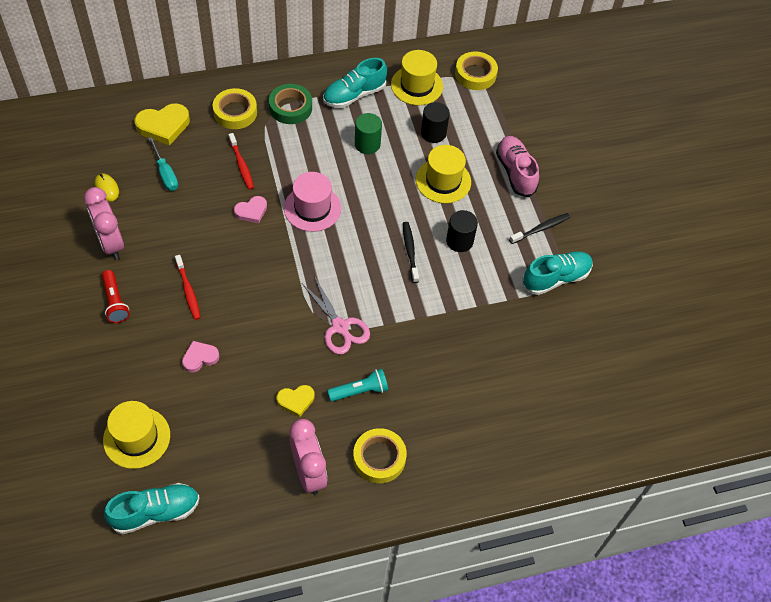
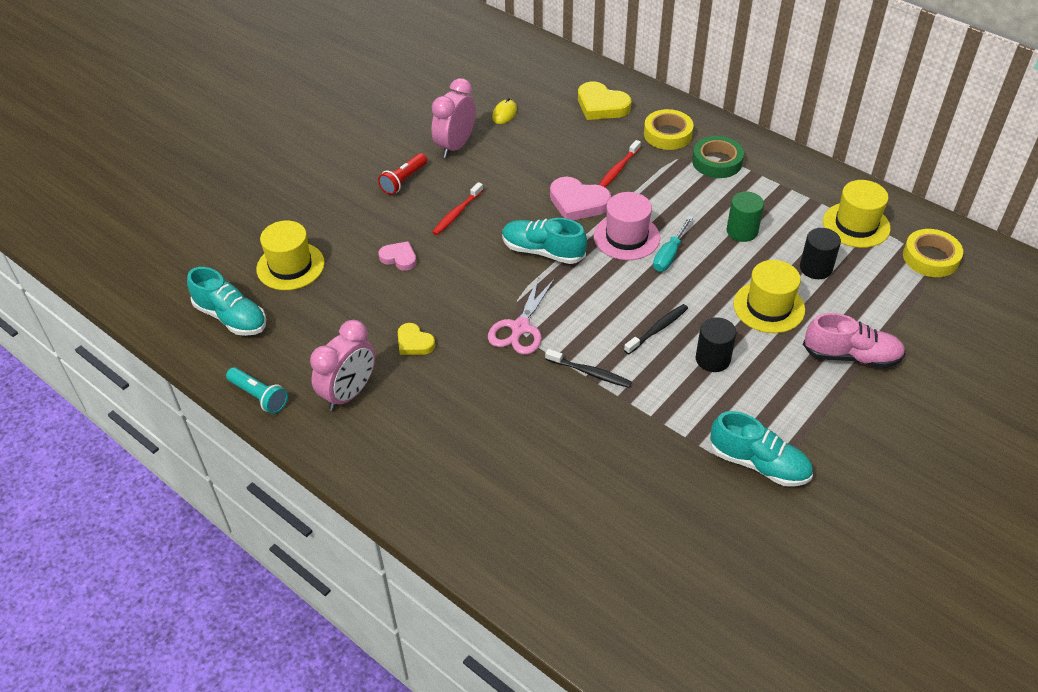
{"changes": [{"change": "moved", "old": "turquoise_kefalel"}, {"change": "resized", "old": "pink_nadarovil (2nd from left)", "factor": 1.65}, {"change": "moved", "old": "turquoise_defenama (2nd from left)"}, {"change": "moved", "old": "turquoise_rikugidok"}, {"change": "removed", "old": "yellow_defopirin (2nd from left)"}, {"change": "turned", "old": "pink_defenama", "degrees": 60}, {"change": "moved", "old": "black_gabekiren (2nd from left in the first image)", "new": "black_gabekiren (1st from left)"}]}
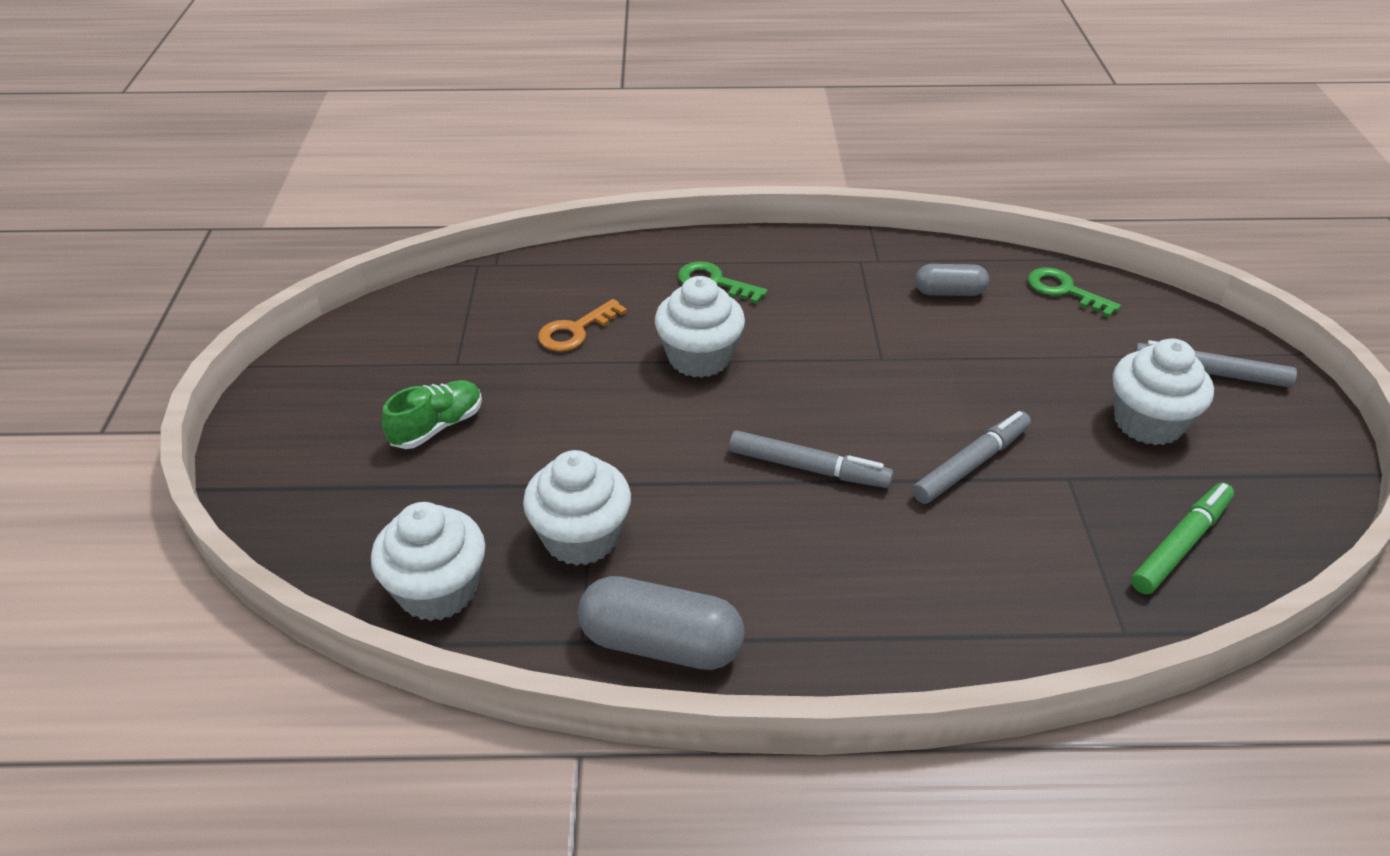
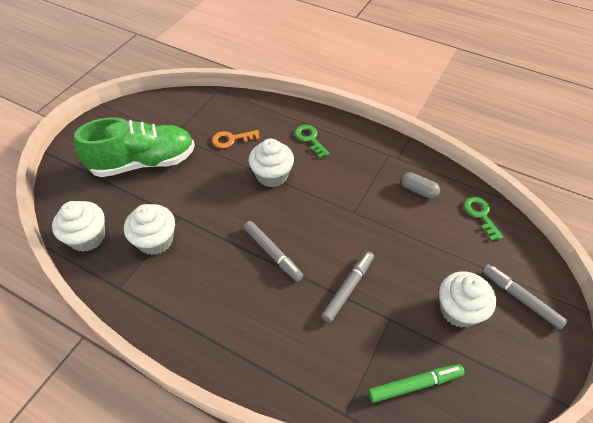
{"changes": [{"change": "resized", "old": "green_defenama", "factor": 2.15}, {"change": "removed", "old": "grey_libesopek (1st from left)"}, {"change": "turned", "old": "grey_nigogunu (2nd from left)", "degrees": -45}]}
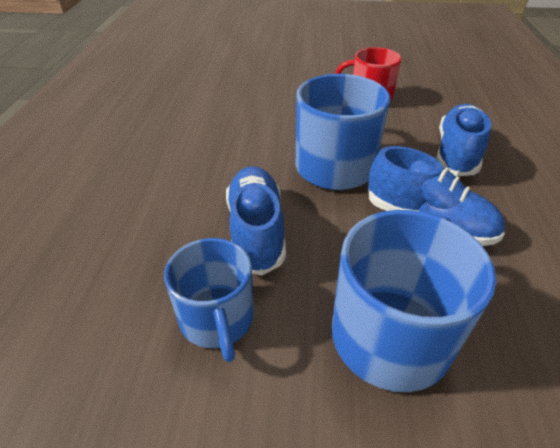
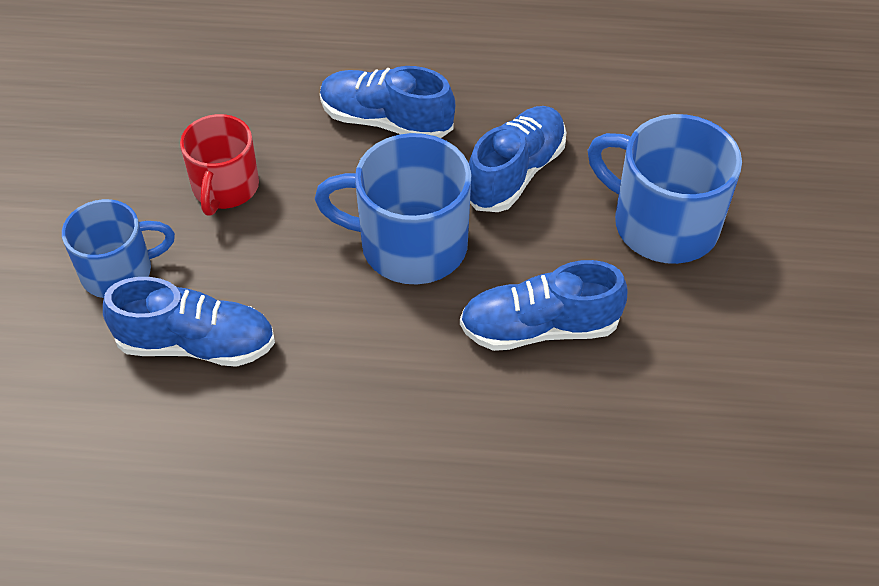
{"changes": [{"change": "moved", "old": "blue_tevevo (1st from left)"}, {"change": "added", "new": "blue_defenama (1st from left)"}]}
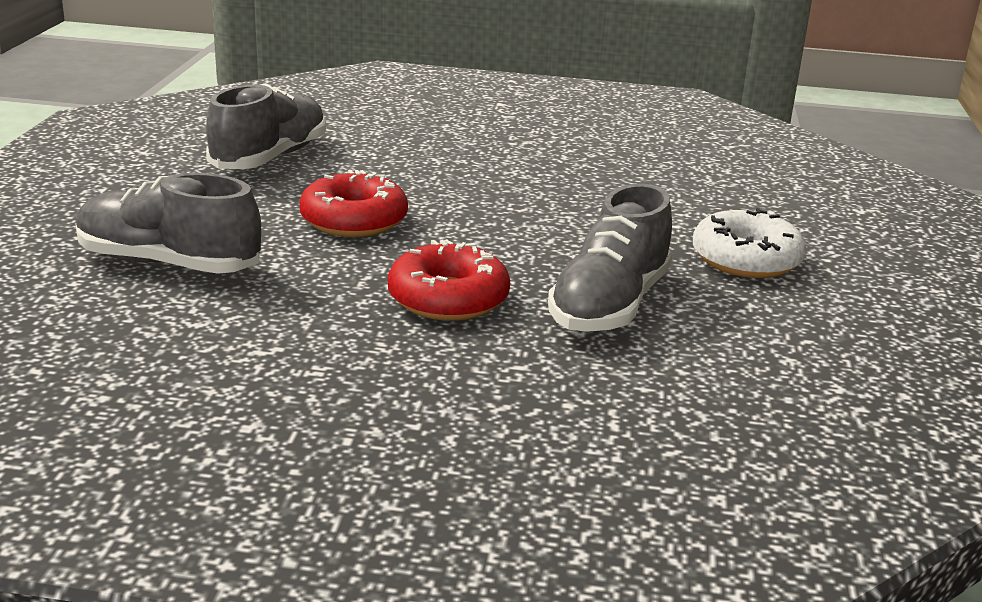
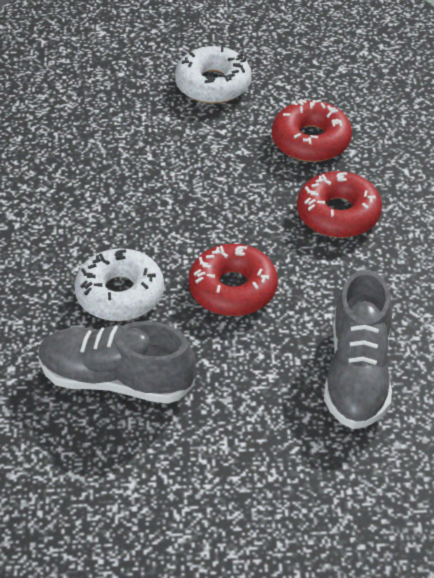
{"changes": [{"change": "replaced", "old": "grey_defenama (3rd from left)", "new": "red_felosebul (2nd from left)"}, {"change": "added", "new": "white_felosebul (1st from left)"}]}
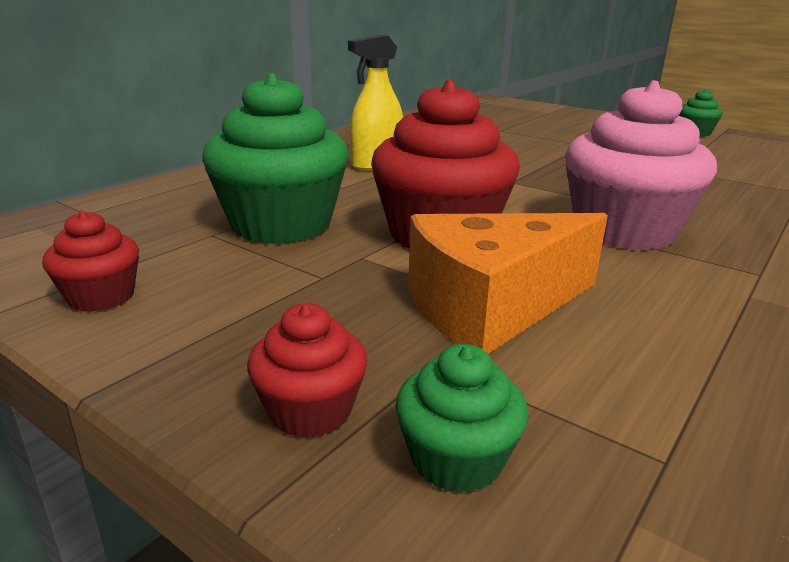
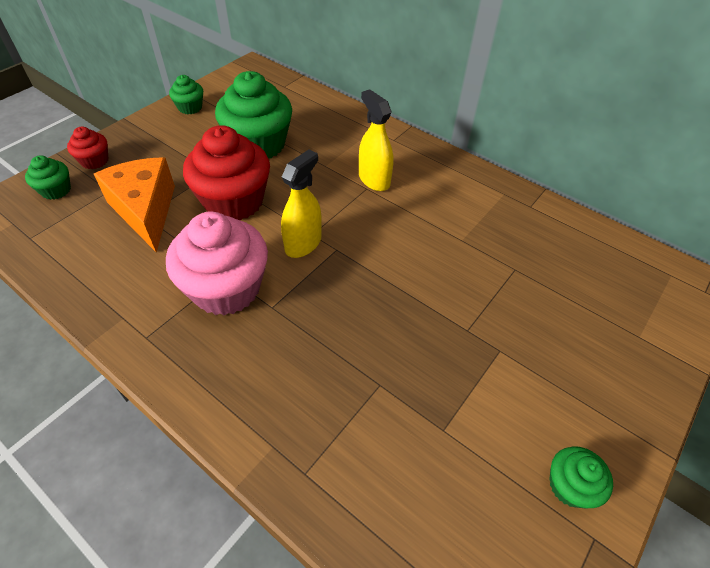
{"changes": [{"change": "recoloured", "old": "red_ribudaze (1st from left)", "new": "green_ribudaze (2nd from left)"}, {"change": "added", "new": "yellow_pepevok (1st from left)"}]}
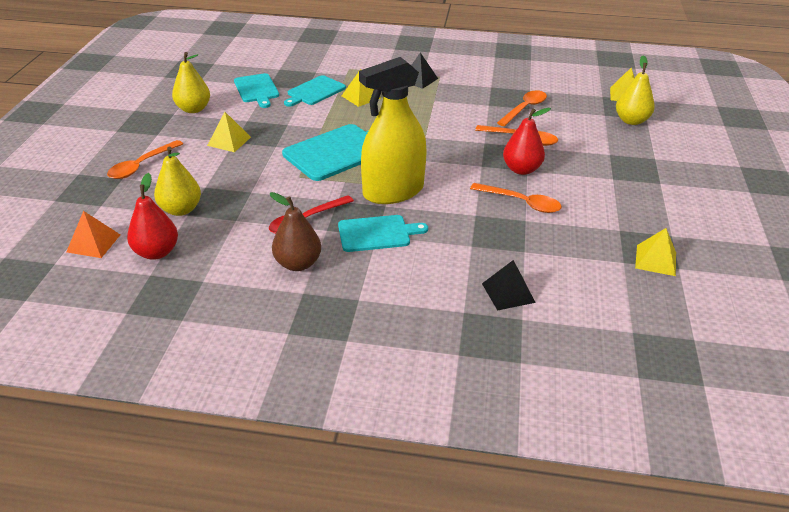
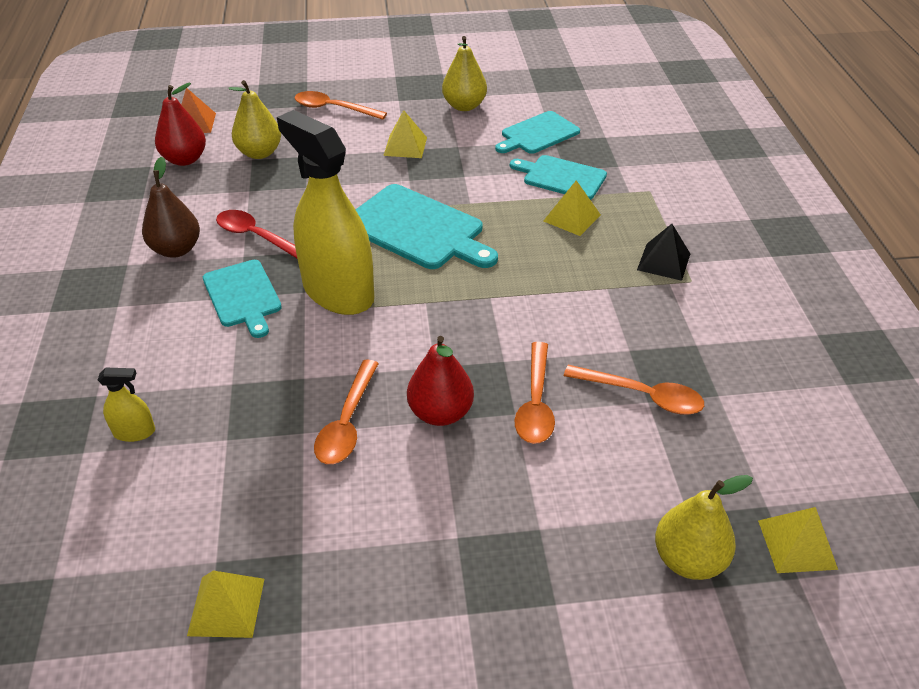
{"changes": [{"change": "replaced", "old": "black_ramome (2nd from left)", "new": "yellow_pepevok (1st from left)"}]}
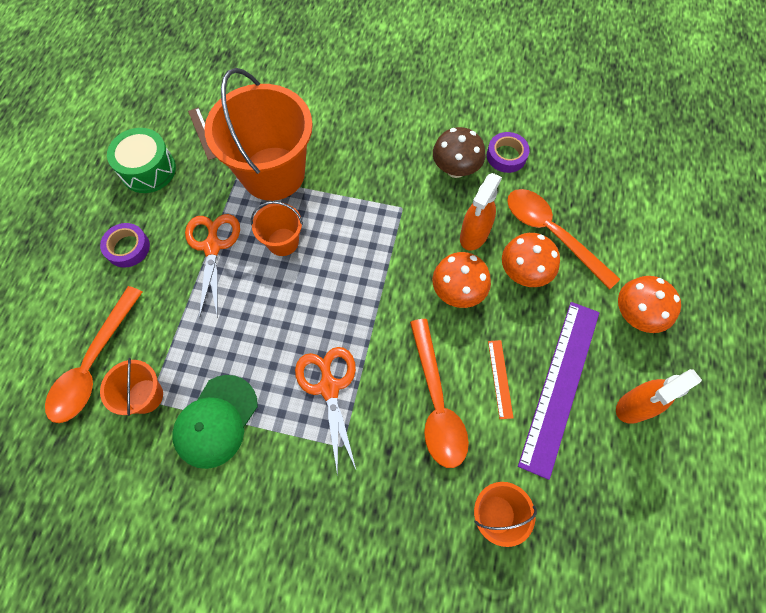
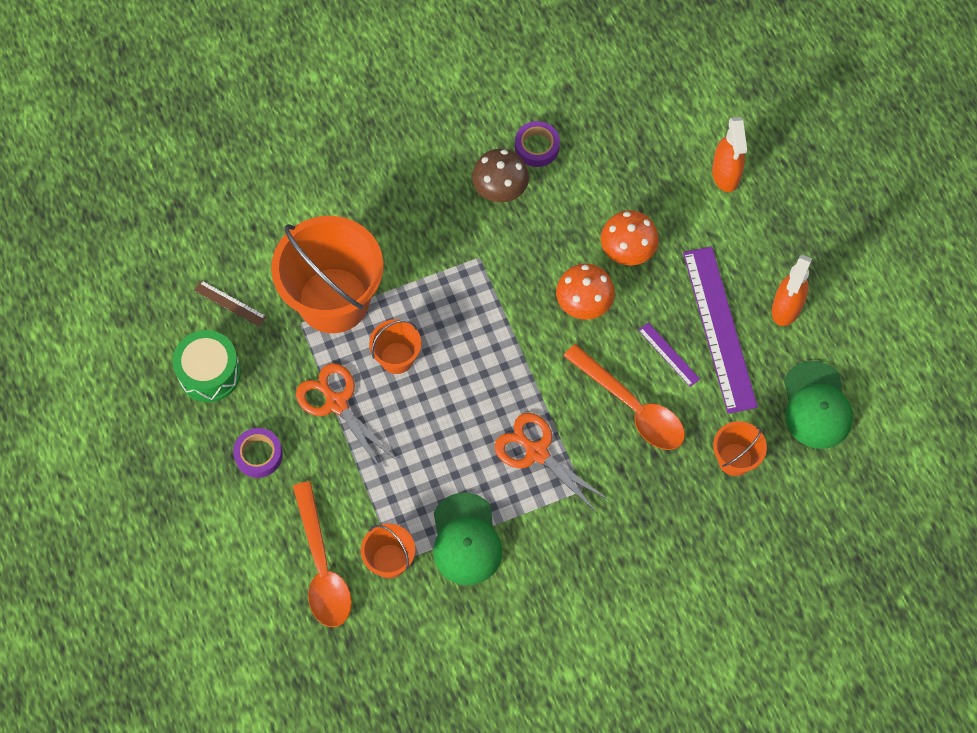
{"changes": [{"change": "moved", "old": "orange_pepevok (1st from left)"}, {"change": "recoloured", "old": "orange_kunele", "new": "purple_kunele (1st from left)"}, {"change": "removed", "old": "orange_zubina (3rd from left)"}, {"change": "removed", "old": "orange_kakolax (3rd from left)"}, {"change": "added", "new": "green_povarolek (2nd from left)"}]}
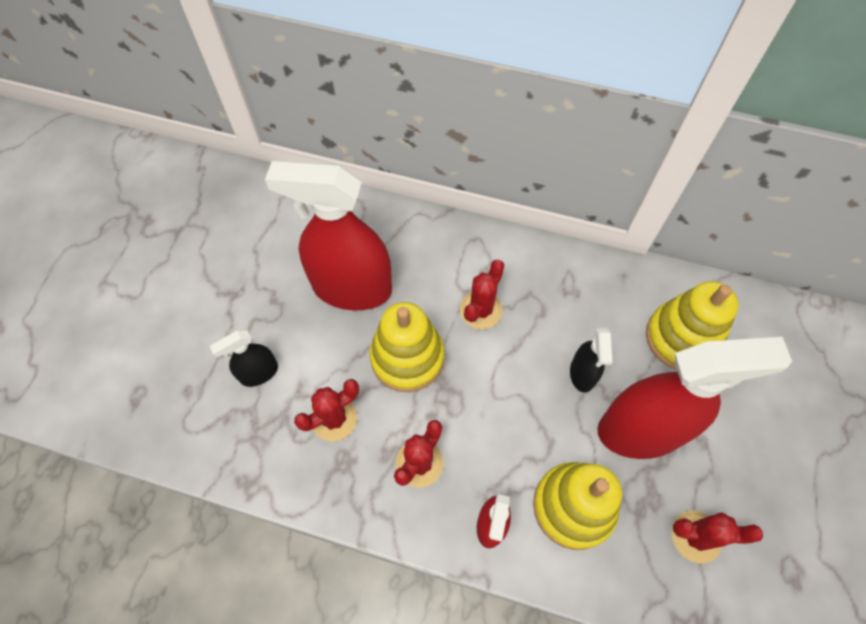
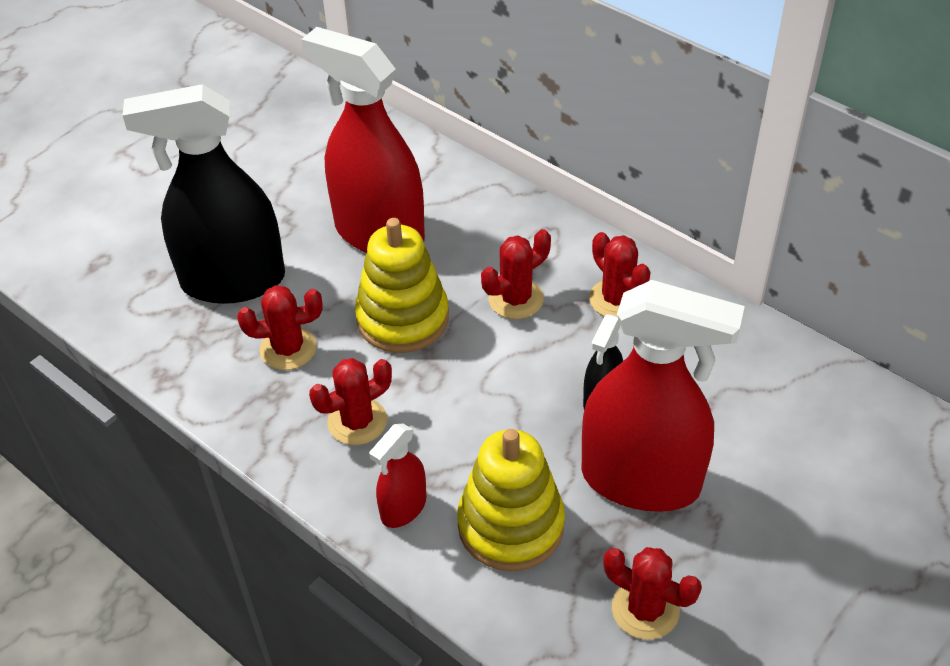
{"changes": [{"change": "resized", "old": "black_pepevok (1st from left)", "factor": 2.15}, {"change": "removed", "old": "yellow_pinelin (3rd from left)"}, {"change": "added", "new": "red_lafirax (4th from left)"}]}
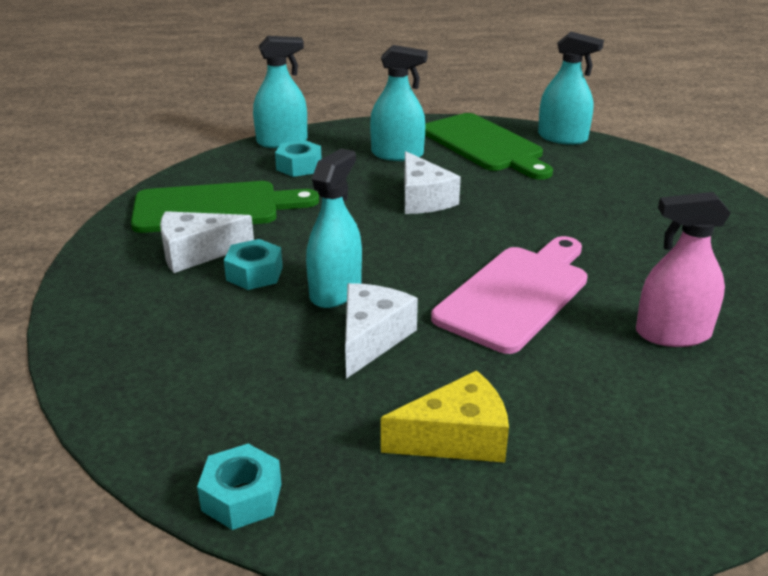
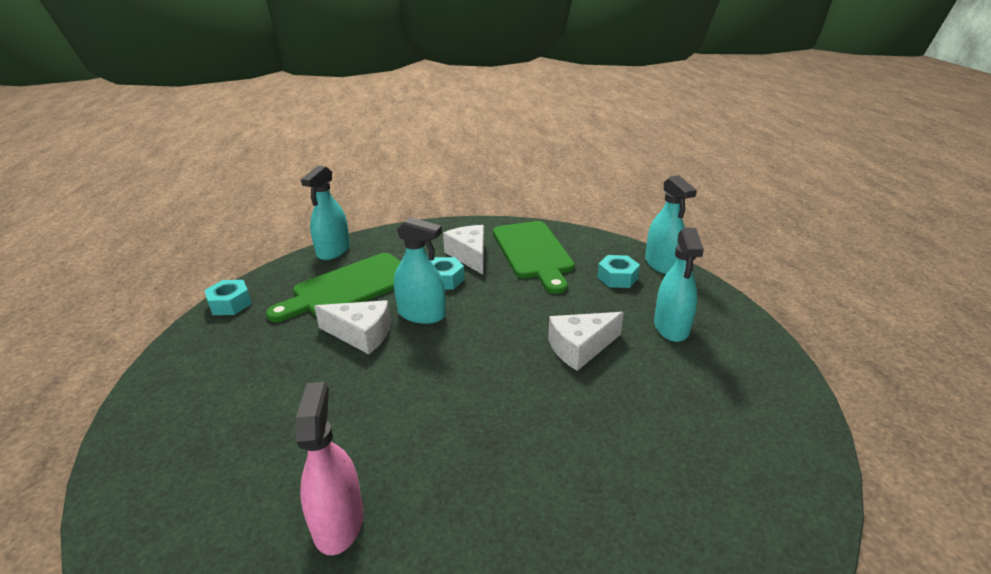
{"changes": [{"change": "removed", "old": "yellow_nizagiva"}, {"change": "moved", "old": "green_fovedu (2nd from left in the first image)", "new": "green_fovedu (1st from left)"}, {"change": "removed", "old": "pink_fovedu"}, {"change": "moved", "old": "turquoise_pepevok (4th from left in the first image)", "new": "turquoise_pepevok (1st from left)"}]}
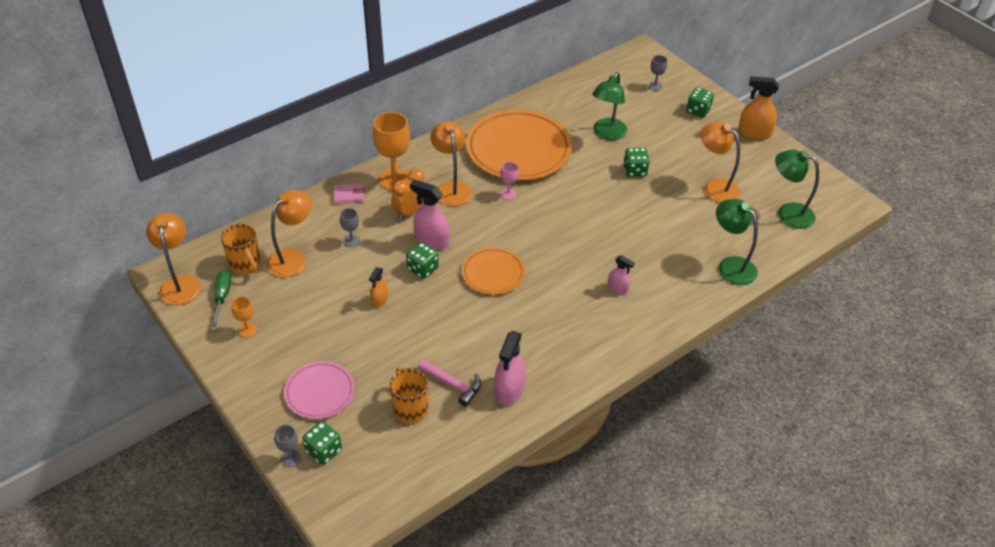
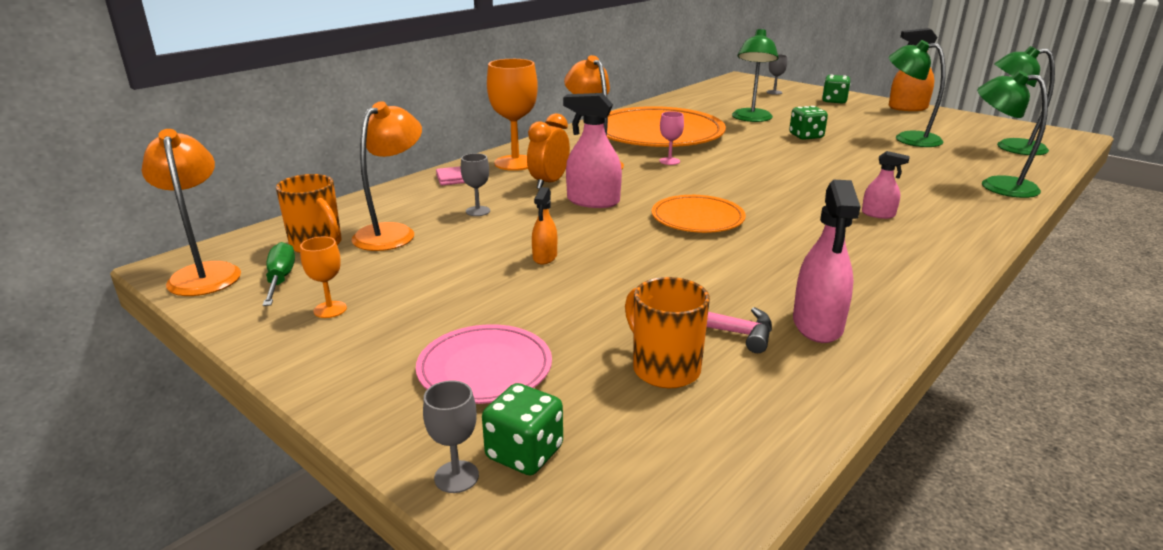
{"changes": [{"change": "removed", "old": "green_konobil (2nd from left)"}, {"change": "recoloured", "old": "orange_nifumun (4th from left)", "new": "green_nifumun (2nd from left)"}]}
